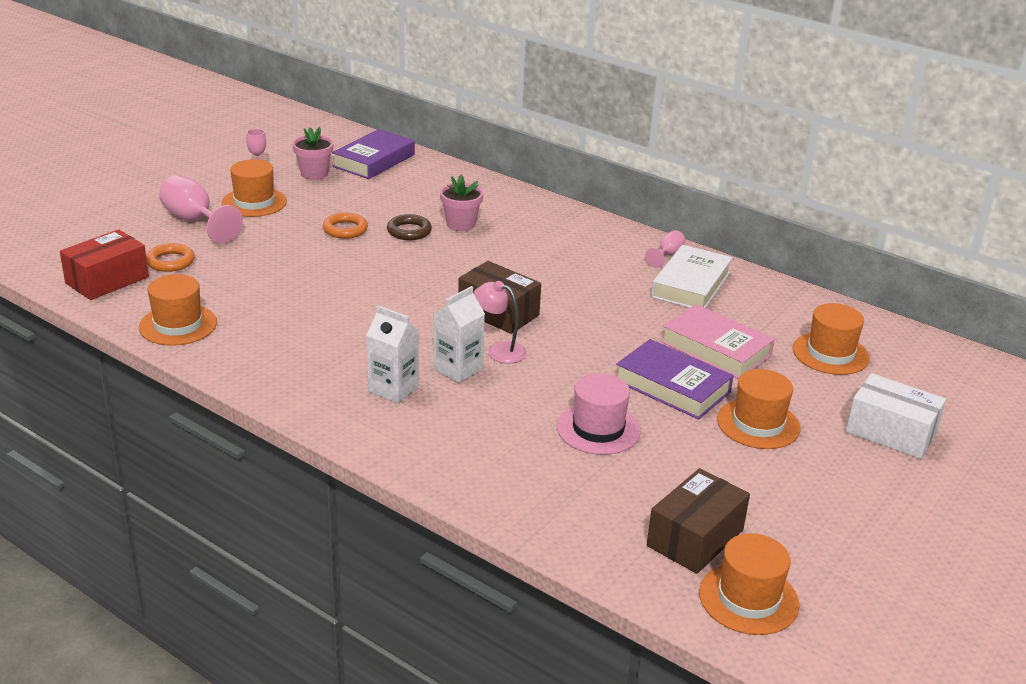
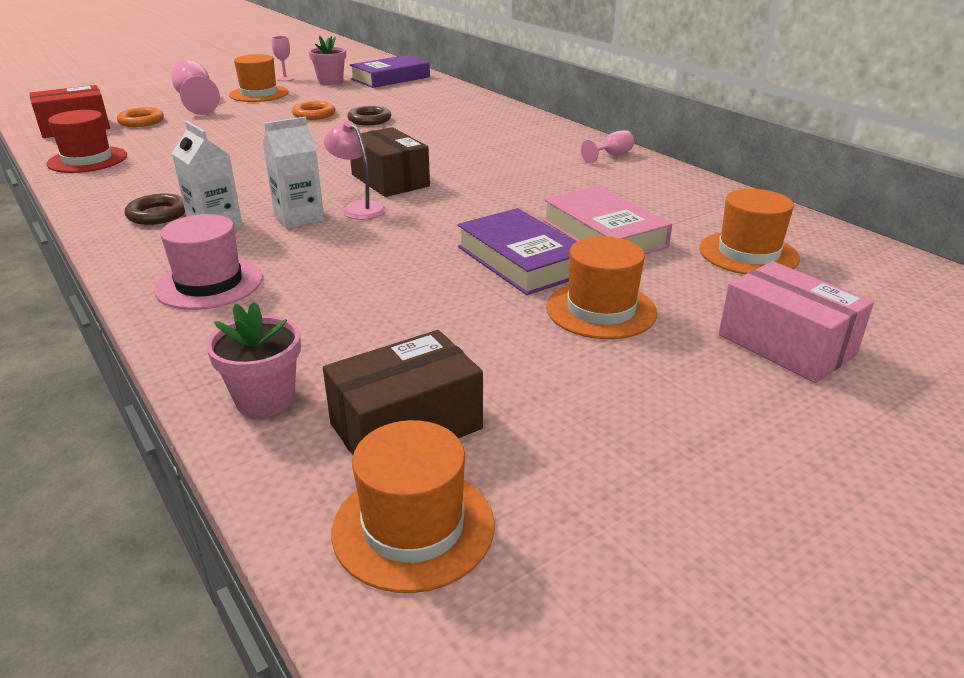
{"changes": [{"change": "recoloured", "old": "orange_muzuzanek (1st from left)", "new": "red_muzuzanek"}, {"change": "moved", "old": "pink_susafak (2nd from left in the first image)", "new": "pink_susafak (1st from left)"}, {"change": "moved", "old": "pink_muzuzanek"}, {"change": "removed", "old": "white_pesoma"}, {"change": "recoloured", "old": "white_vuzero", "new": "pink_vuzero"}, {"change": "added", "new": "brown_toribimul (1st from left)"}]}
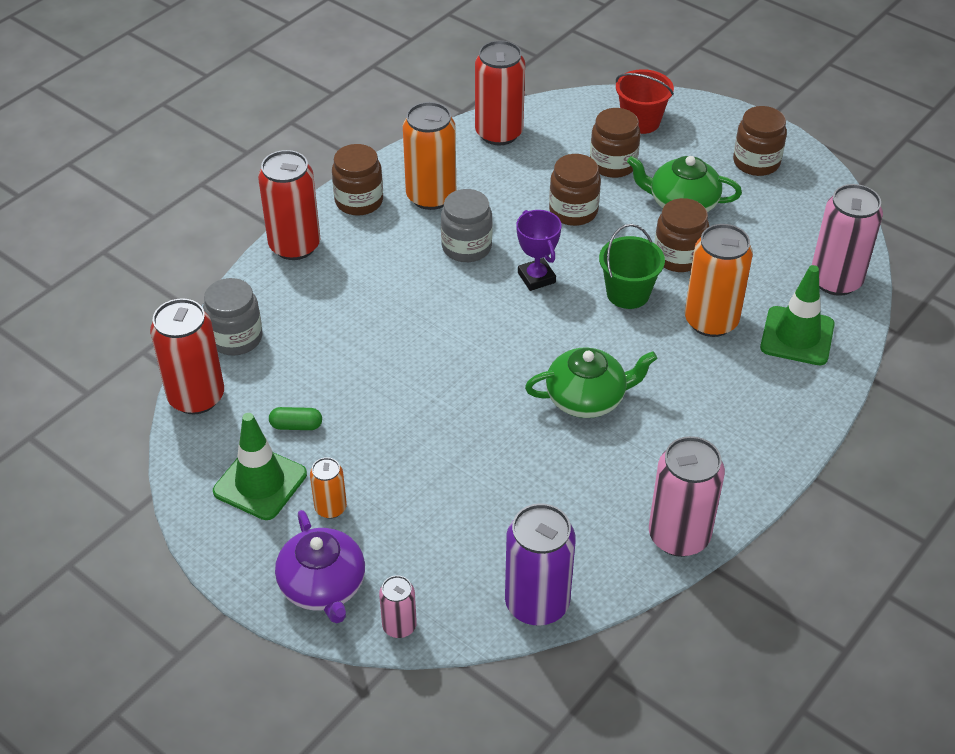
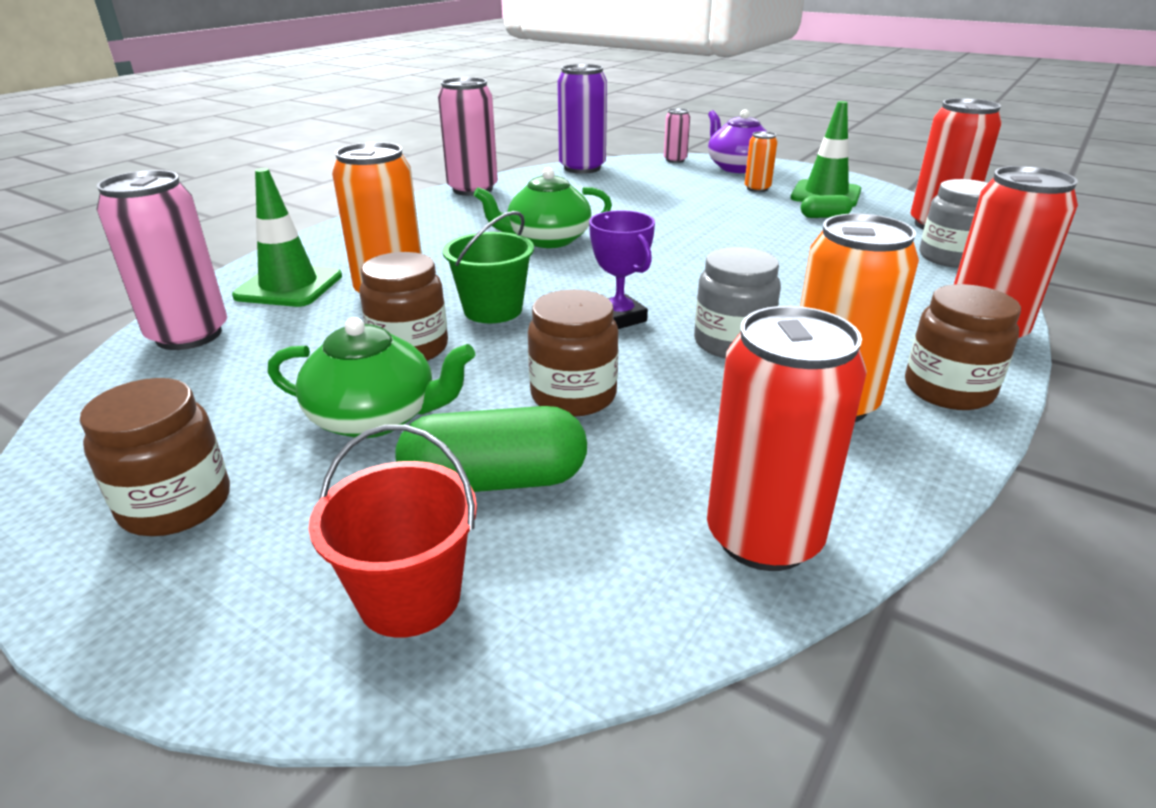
{"changes": [{"change": "replaced", "old": "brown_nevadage (3rd from left)", "new": "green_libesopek (1st from left)"}]}
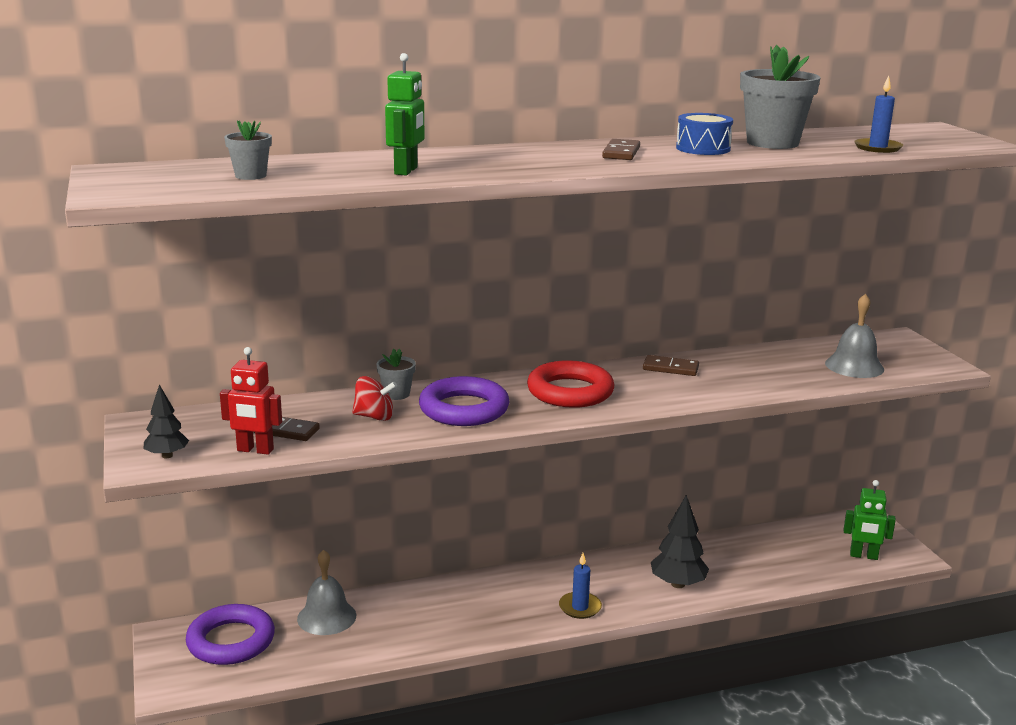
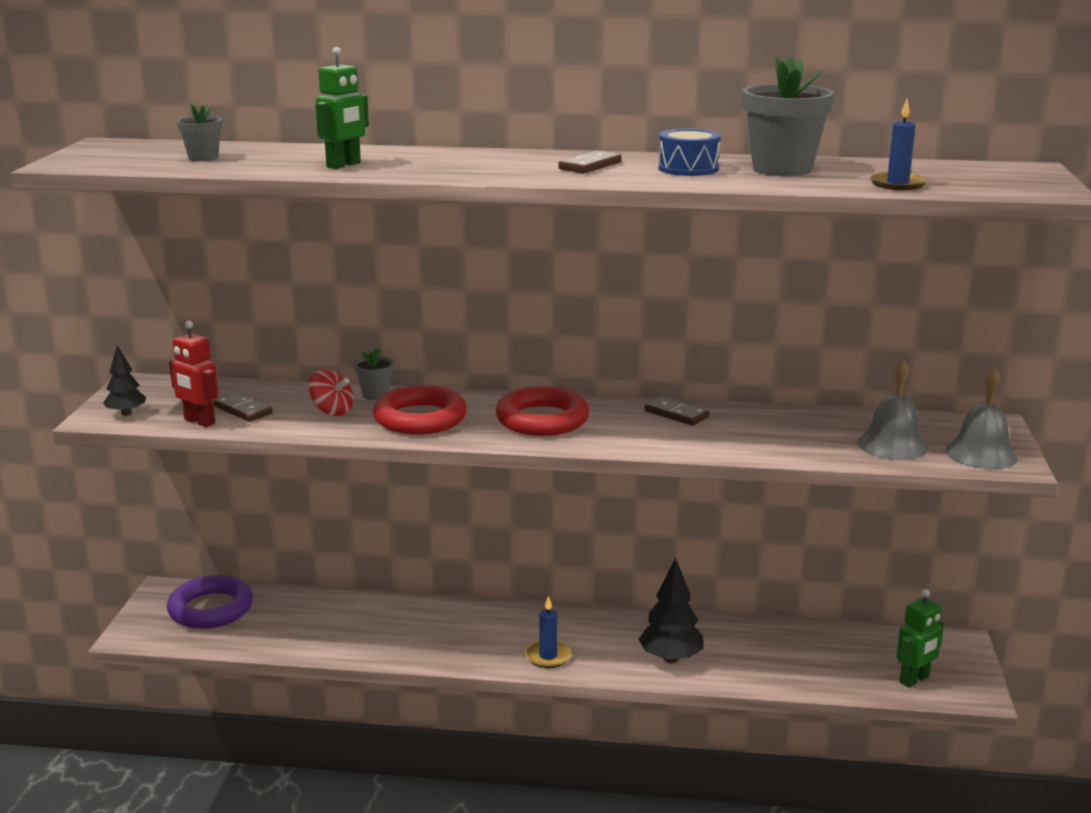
{"changes": [{"change": "moved", "old": "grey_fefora (1st from left in the first image)", "new": "grey_fefora (2nd from left)"}, {"change": "recoloured", "old": "purple_toribimul (2nd from left)", "new": "red_toribimul (1st from left)"}, {"change": "turned", "old": "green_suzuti (2nd from left)", "degrees": -75}]}
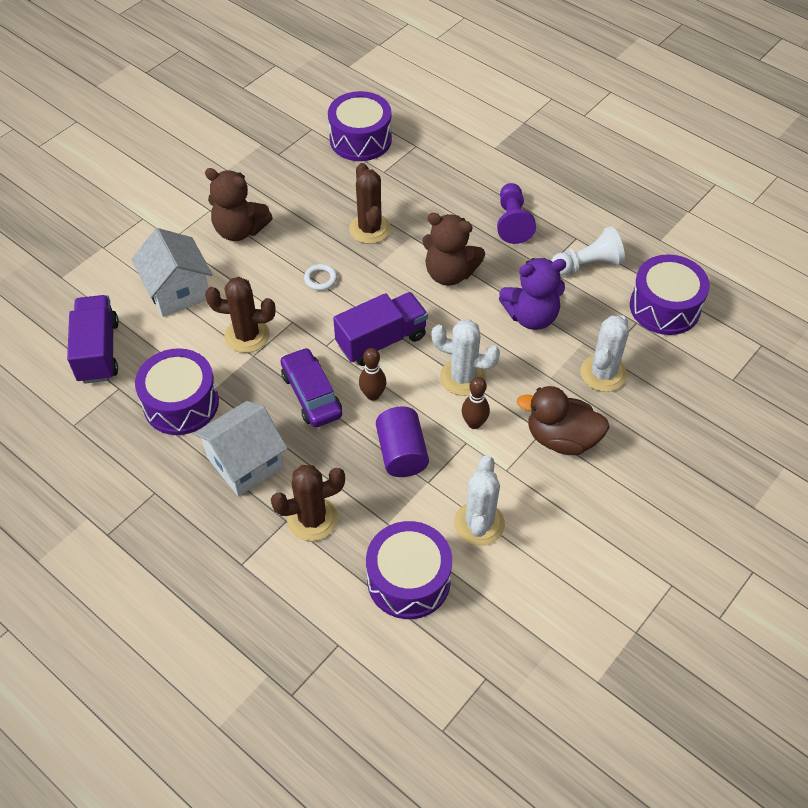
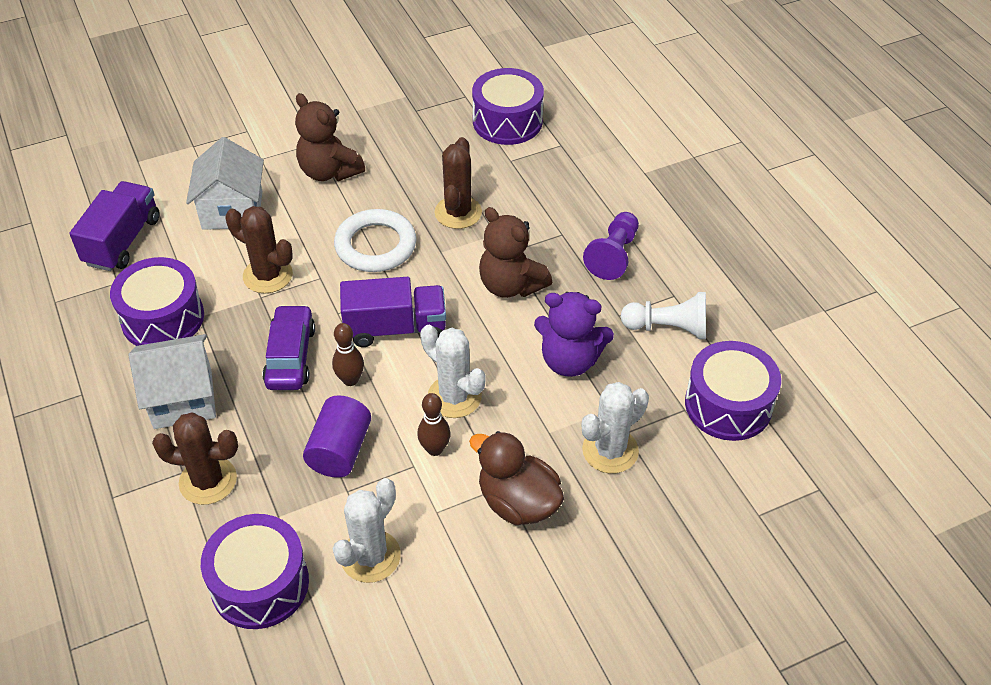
{"changes": [{"change": "resized", "old": "white_toribimul", "factor": 2.2}]}
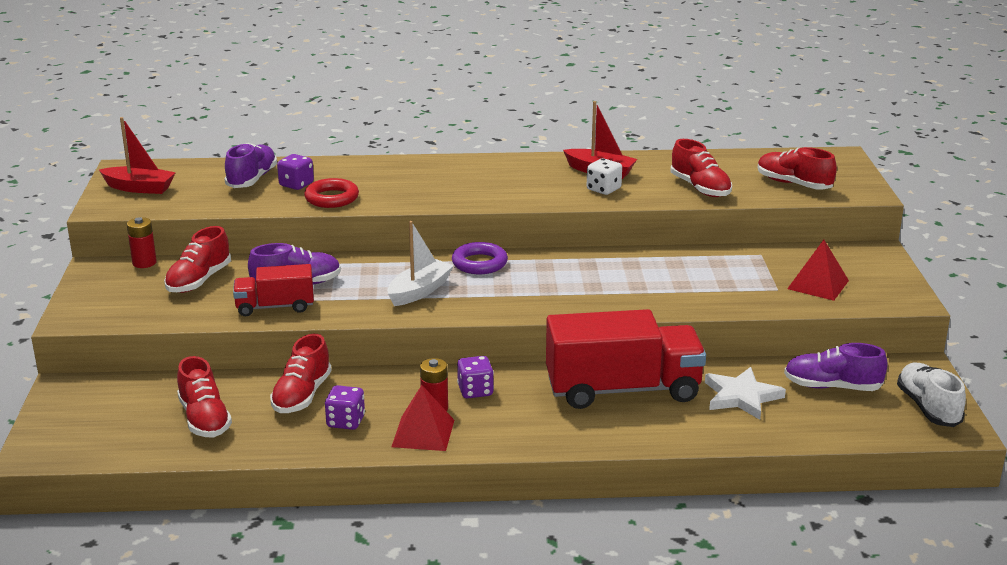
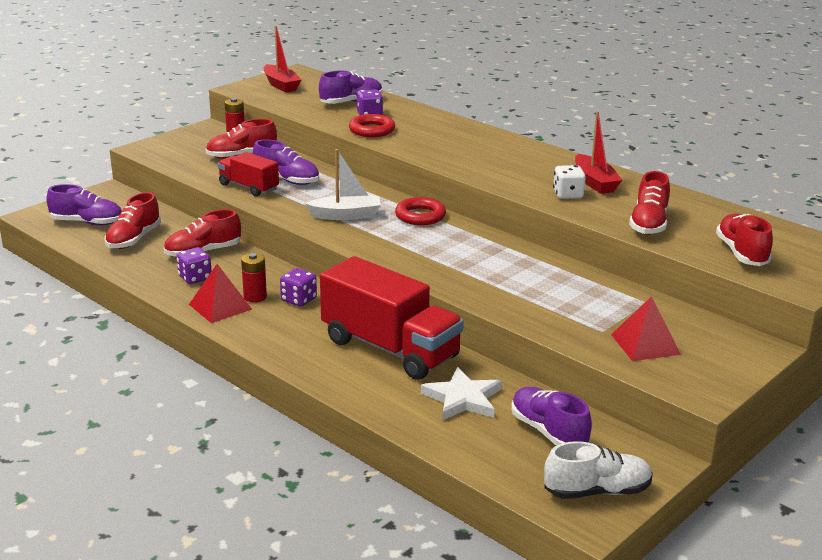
{"changes": [{"change": "recoloured", "old": "purple_toribimul", "new": "red_toribimul (2nd from left)"}, {"change": "turned", "old": "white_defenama", "degrees": 45}, {"change": "added", "new": "purple_defenama (1st from left)"}]}
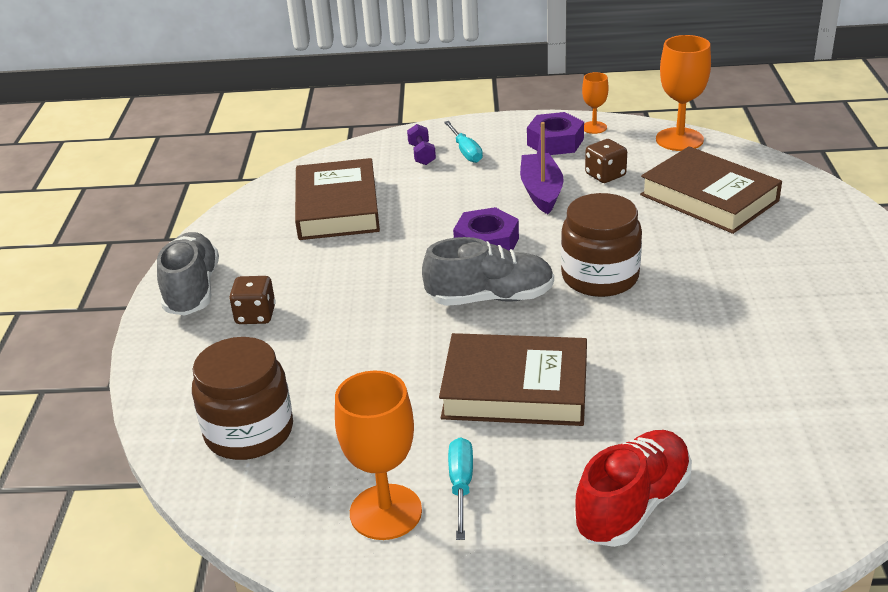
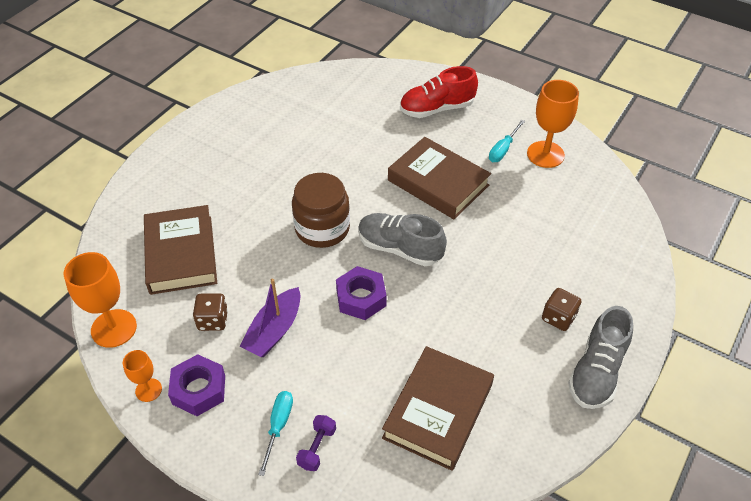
{"changes": [{"change": "removed", "old": "brown_nevadage (1st from left)"}]}
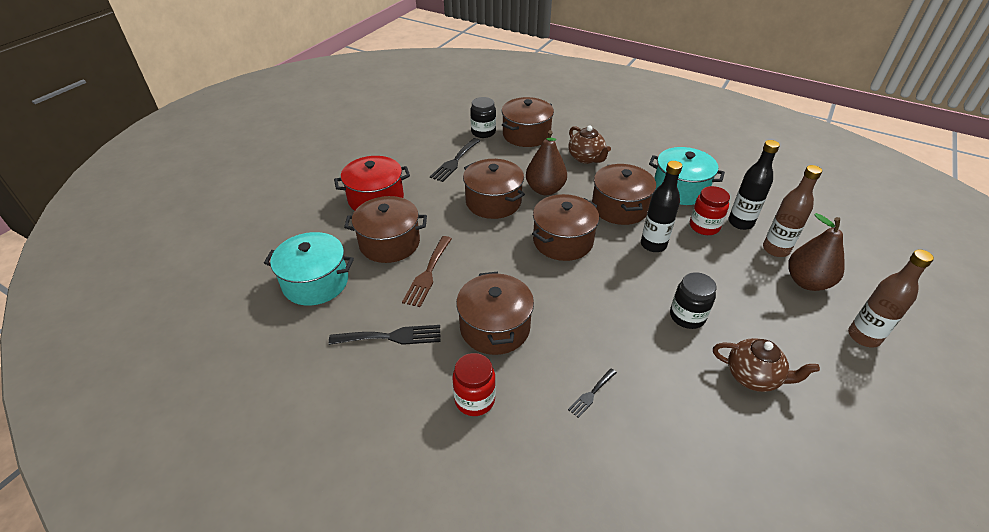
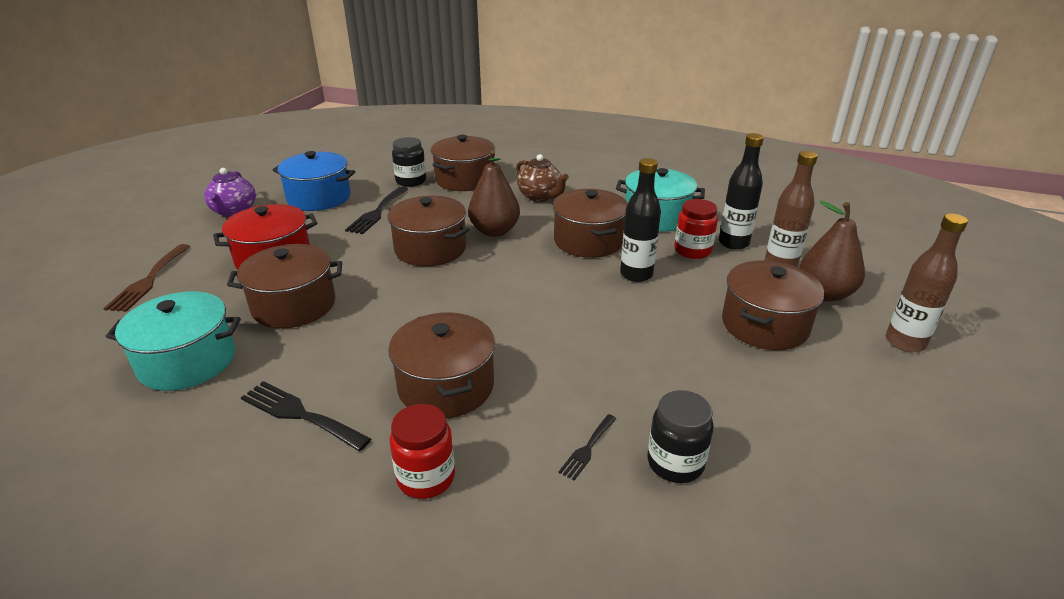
{"changes": [{"change": "turned", "old": "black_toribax (1st from left)", "degrees": -135}, {"change": "moved", "old": "brown_toribax"}, {"change": "moved", "old": "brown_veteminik (5th from left in the first image)", "new": "brown_veteminik (6th from left)"}, {"change": "moved", "old": "black_nevadage (2nd from left)"}, {"change": "removed", "old": "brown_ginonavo (2nd from left)"}, {"change": "added", "new": "purple_ginonavo"}, {"change": "added", "new": "blue_veteminik"}]}
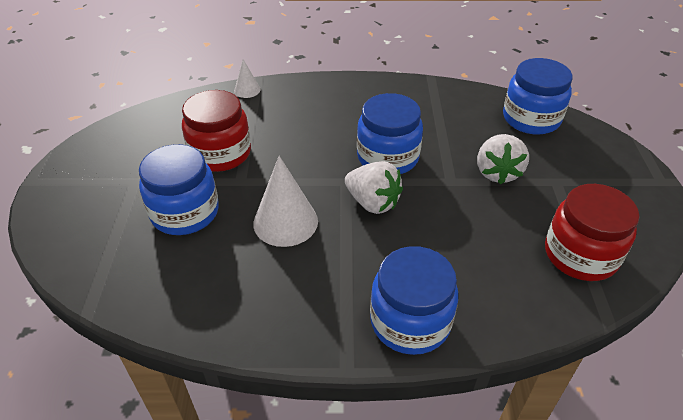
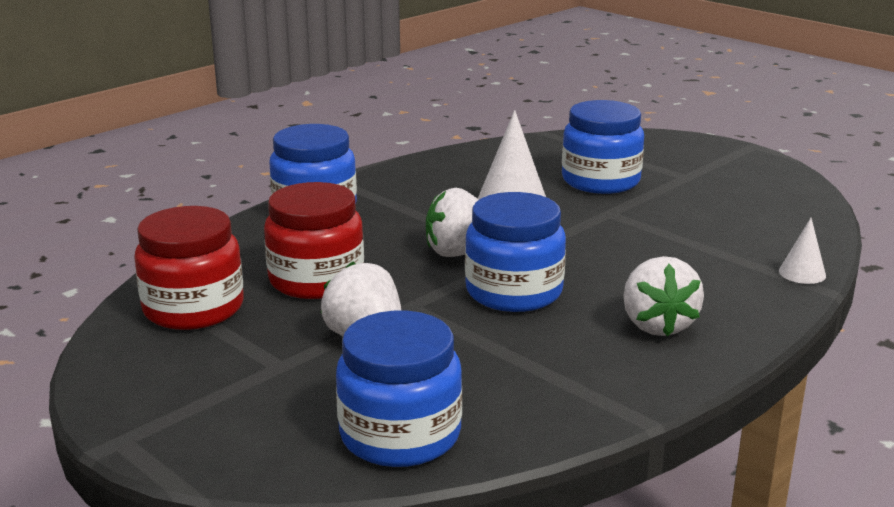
{"changes": [{"change": "moved", "old": "red_nevadage (1st from left in the first image)", "new": "red_nevadage (2nd from left)"}, {"change": "added", "new": "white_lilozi (3rd from left)"}]}
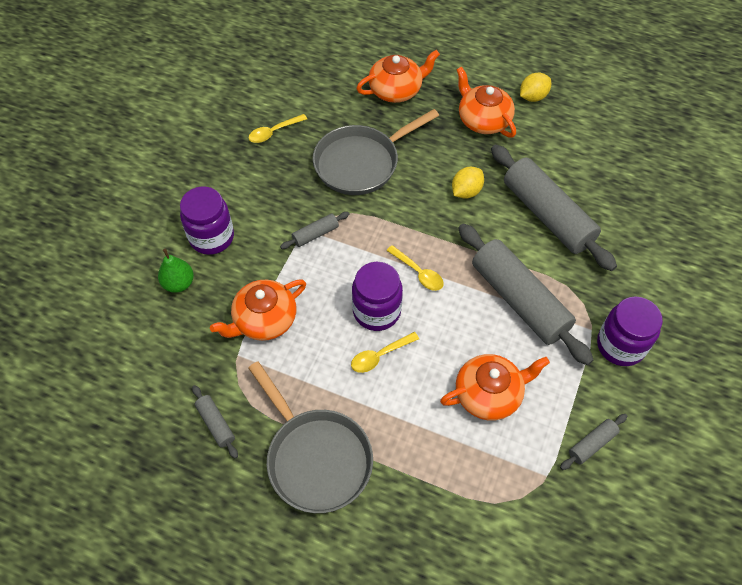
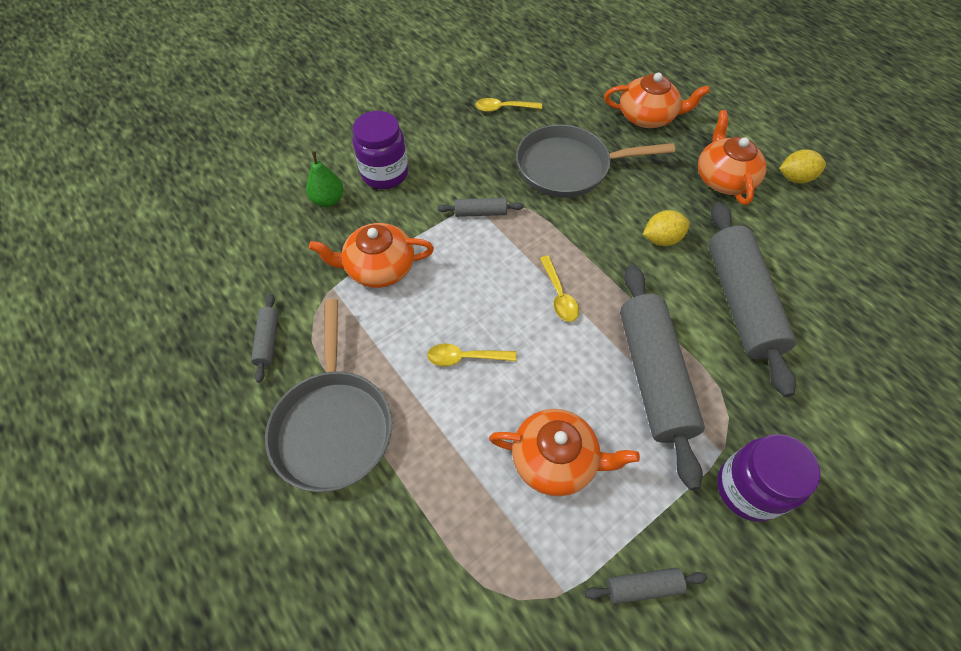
{"changes": [{"change": "removed", "old": "purple_nevadage (2nd from left)"}]}
